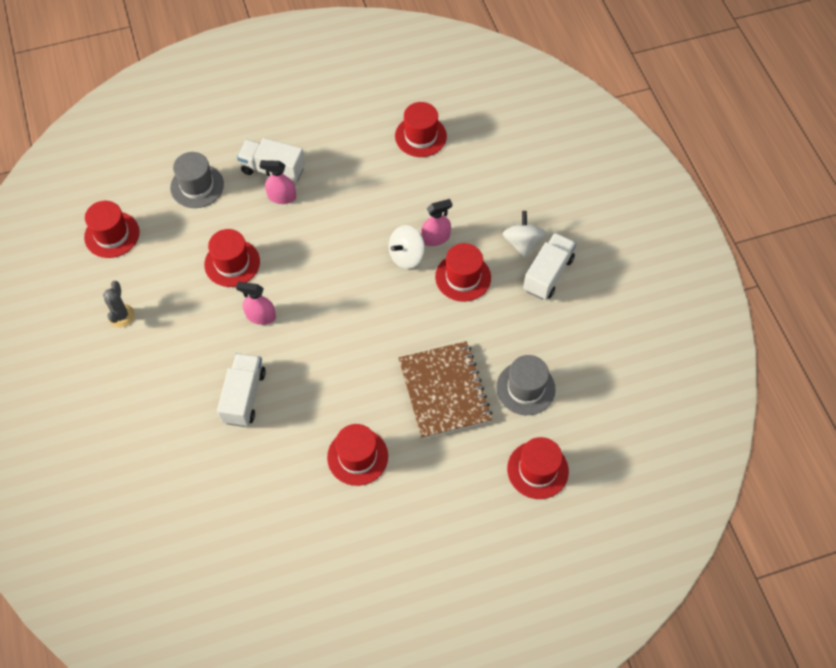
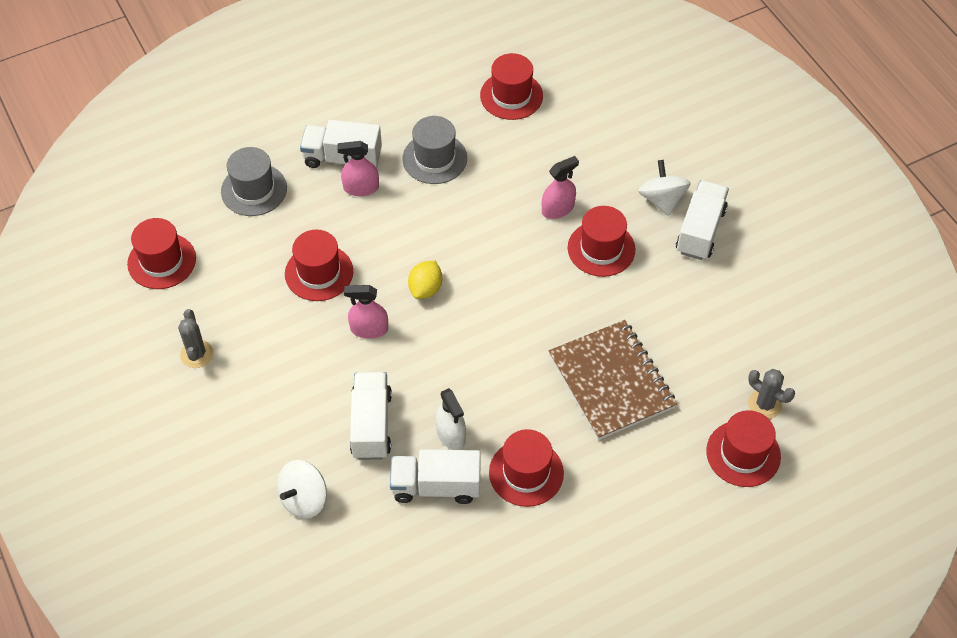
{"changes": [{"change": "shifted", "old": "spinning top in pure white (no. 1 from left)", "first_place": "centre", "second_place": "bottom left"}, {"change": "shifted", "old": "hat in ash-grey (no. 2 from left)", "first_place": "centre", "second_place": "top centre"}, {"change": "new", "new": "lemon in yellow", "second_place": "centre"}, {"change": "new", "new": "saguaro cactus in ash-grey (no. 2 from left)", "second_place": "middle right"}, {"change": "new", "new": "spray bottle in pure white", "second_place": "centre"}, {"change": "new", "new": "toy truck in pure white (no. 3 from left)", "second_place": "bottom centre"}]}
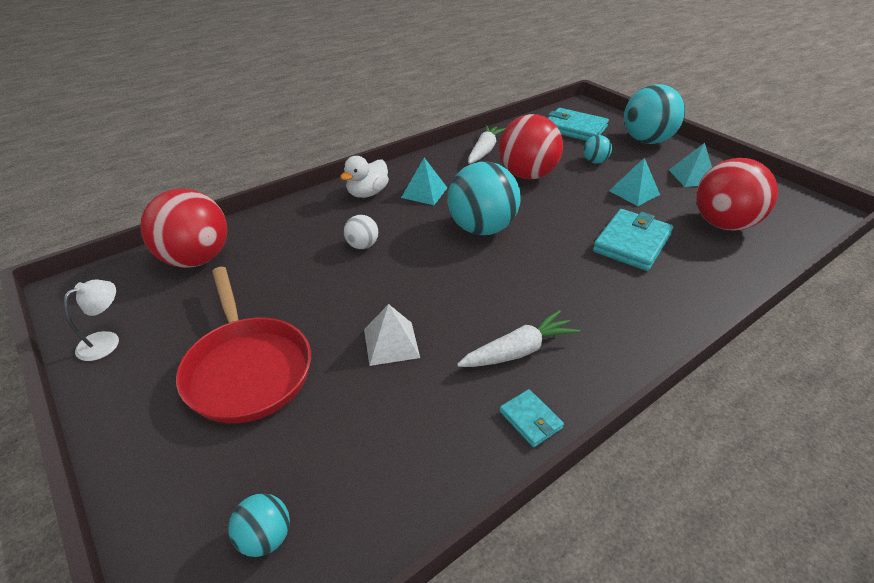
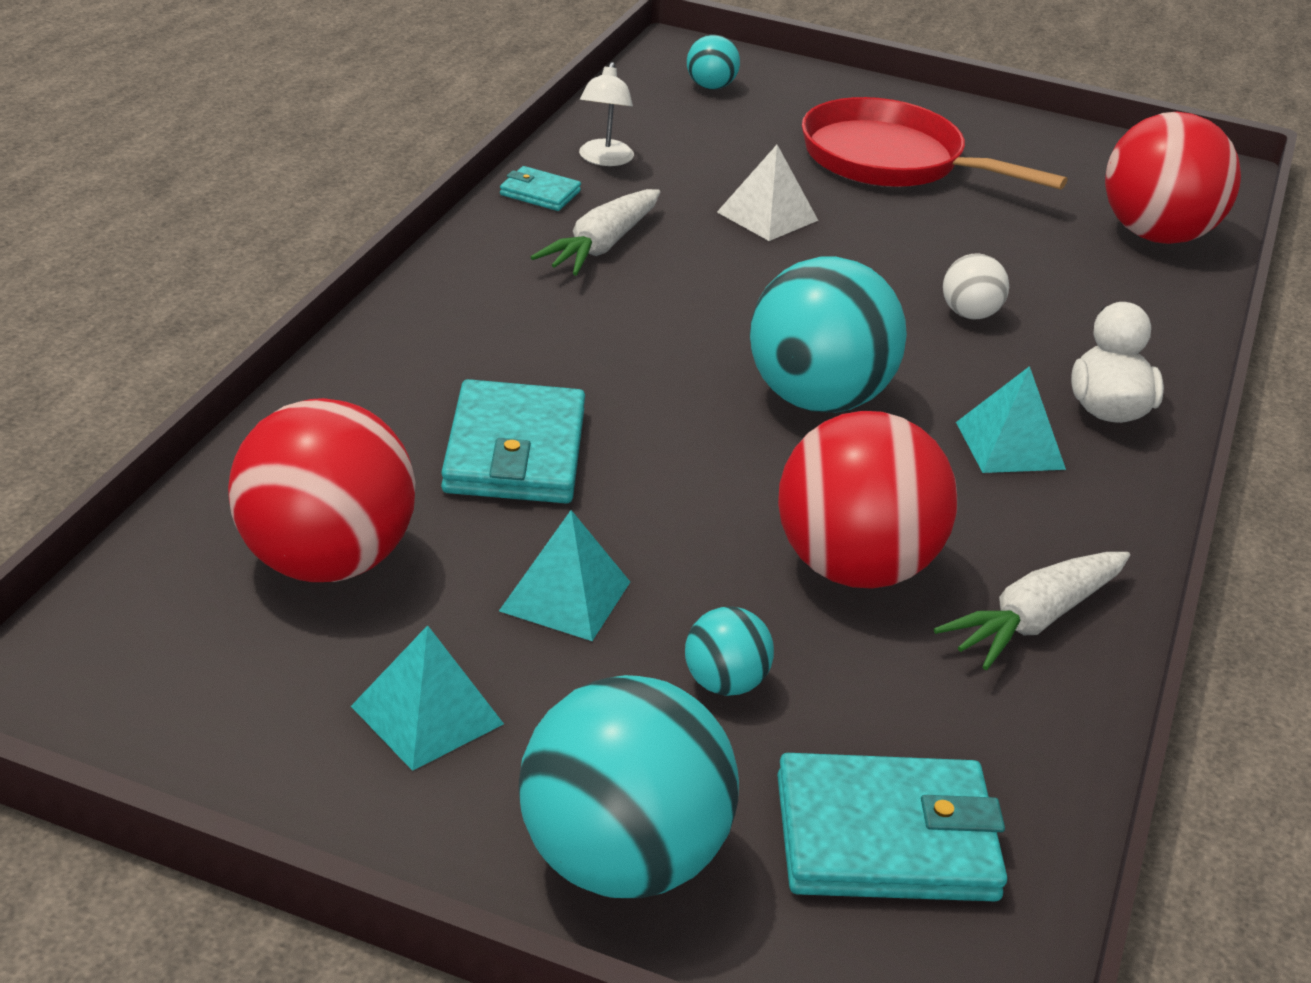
{"changes": [{"change": "rotated", "old": "toy carrot in pure white (no. 1 from left in the first image)", "first_place": "top centre", "second_place": "middle right", "degrees": 60}, {"change": "shifted", "old": "desk lamp in pure white", "first_place": "middle left", "second_place": "top centre"}]}
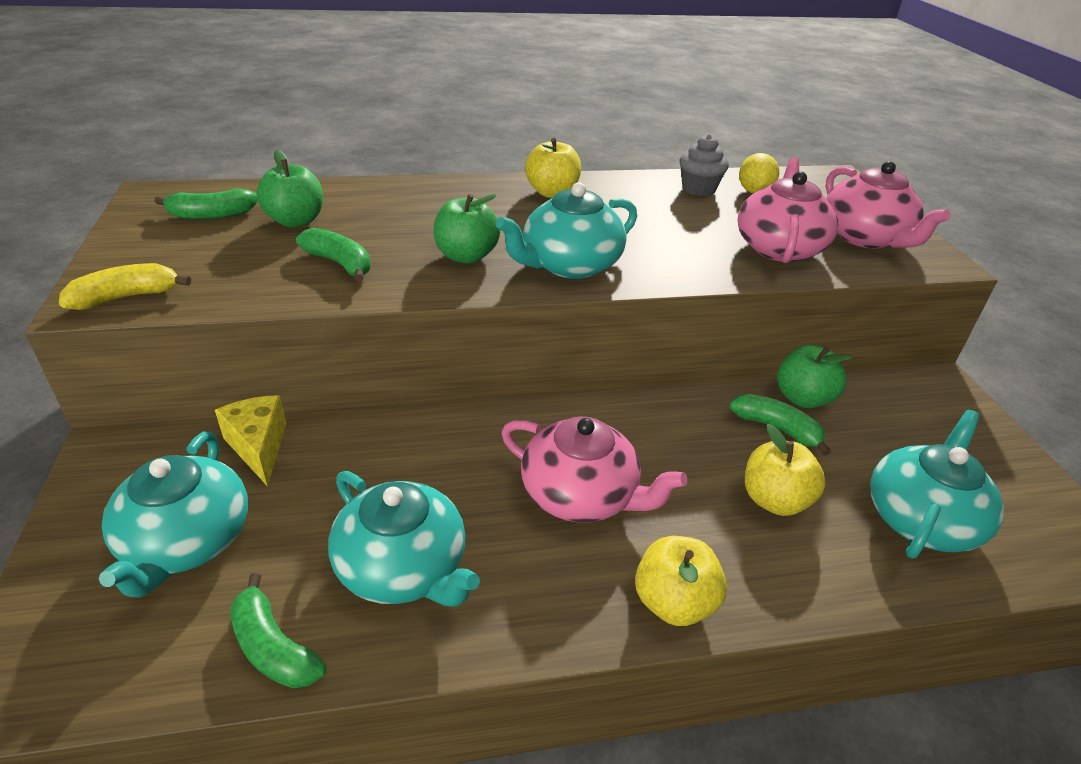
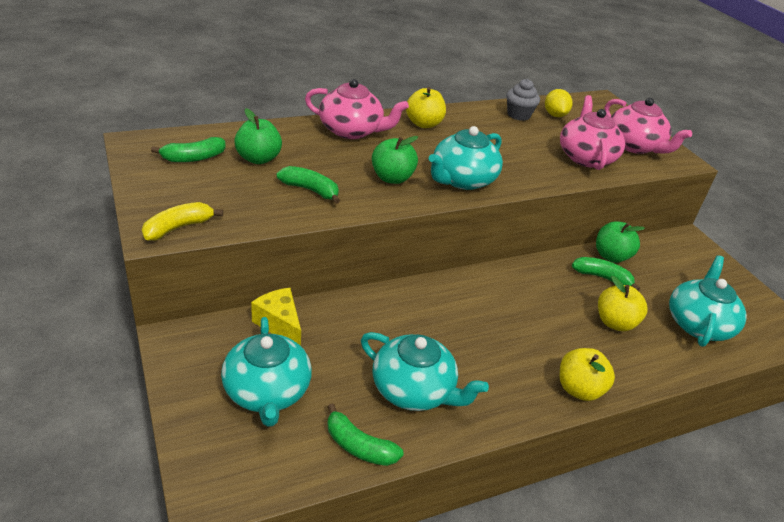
{"changes": [{"change": "shifted", "old": "teapot in rose-pink (no. 1 from left)", "first_place": "centre", "second_place": "top centre"}]}
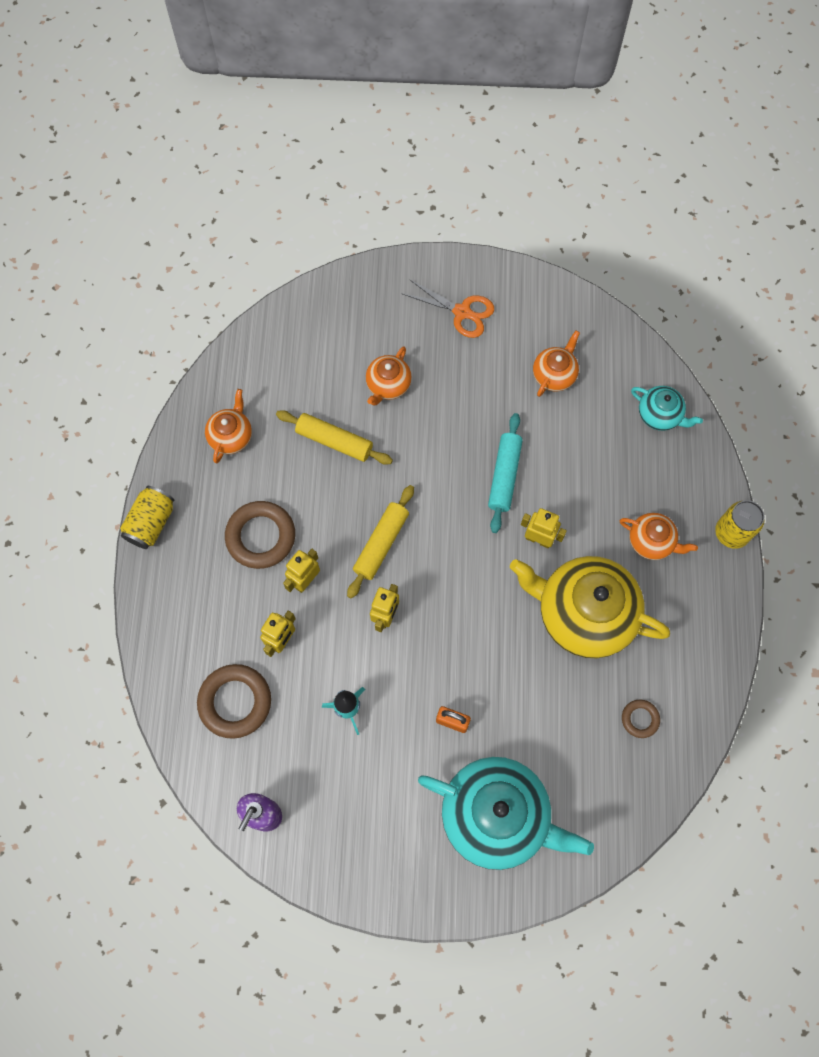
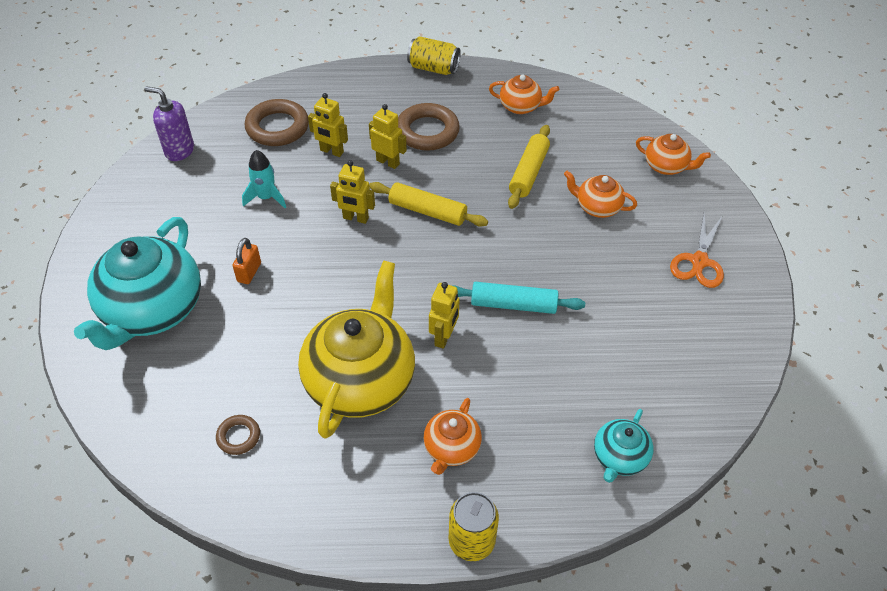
{"changes": [{"change": "shifted", "old": "teapot in bright orange (no. 3 from left in the first image)", "new": "teapot in bright orange (no. 4 from left)", "first_place": "middle right", "second_place": "top right"}]}
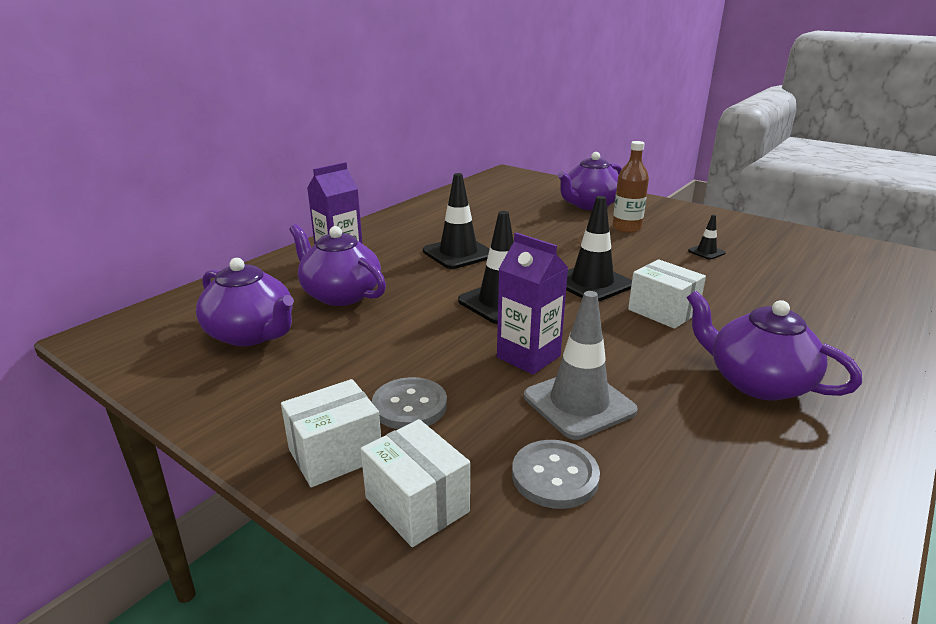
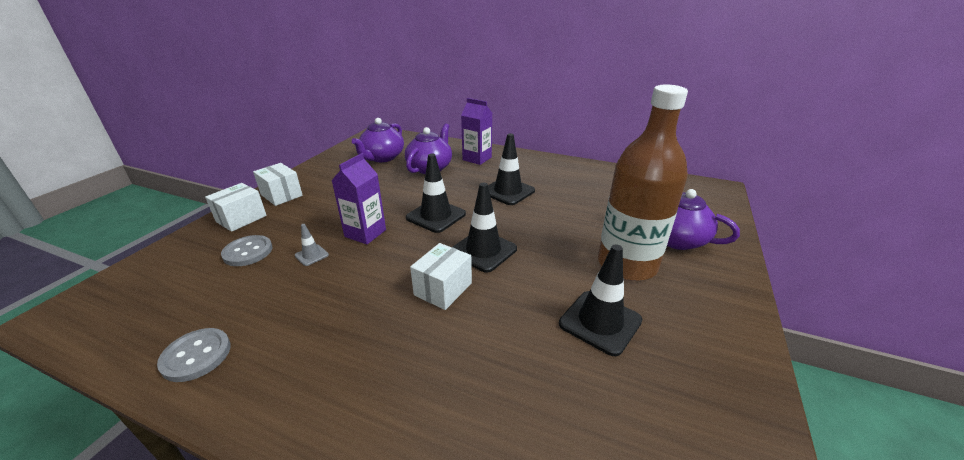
{"changes": [{"change": "scaled", "old": "flask in russet", "first_place": "top right", "second_place": "middle right", "factor": 1.9}, {"change": "scaled", "old": "road cone in ebony (no. 4 from left)", "first_place": "middle right", "second_place": "centre", "factor": 2.06}, {"change": "gone", "old": "teapot in violet (no. 4 from left)", "first_place": "middle right"}, {"change": "scaled", "old": "road cone in ash-grey", "first_place": "centre", "second_place": "middle left", "factor": 0.49}, {"change": "shifted", "old": "sewing button in ash-grey (no. 1 from left)", "first_place": "centre", "second_place": "bottom left"}]}
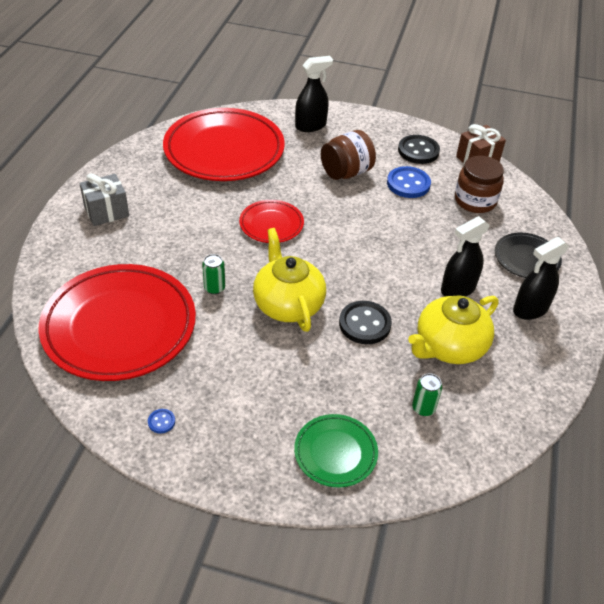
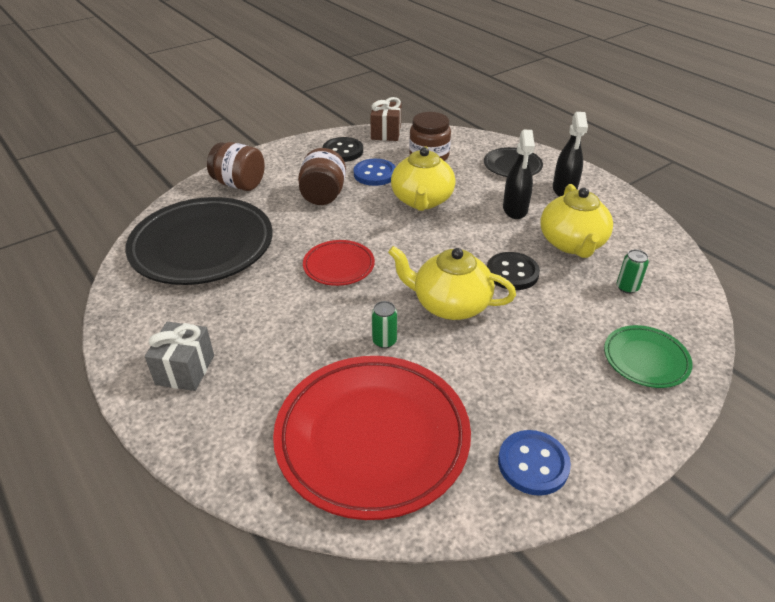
{"changes": [{"change": "swapped", "old": "spray bottle in ebony (no. 1 from left)", "new": "jam jar in russet (no. 1 from left)", "first_place": "top centre", "second_place": "top left"}, {"change": "repainted", "old": "plate in crimson (no. 2 from left)", "new": "plate in ebony (no. 1 from left)", "first_place": "top centre", "second_place": "middle left"}, {"change": "scaled", "old": "sewing button in royal blue (no. 1 from left in the first image)", "first_place": "bottom left", "second_place": "bottom right", "factor": 2.17}, {"change": "new", "new": "teapot in yellow (no. 1 from left)", "second_place": "top centre"}]}
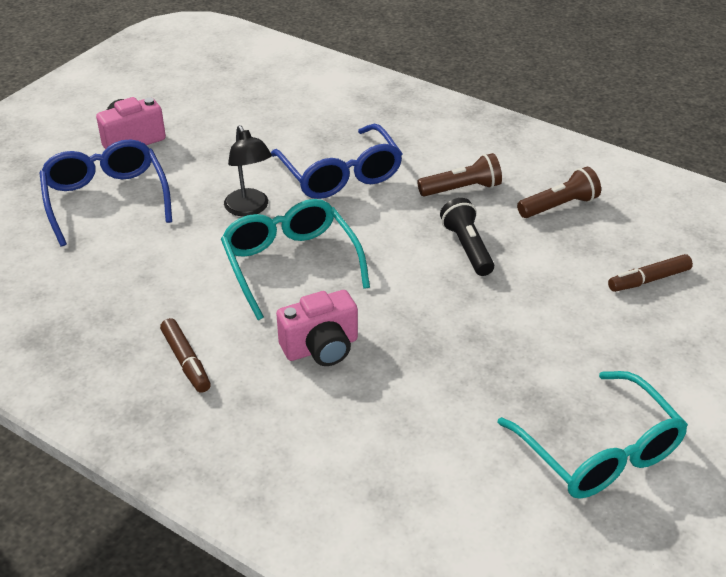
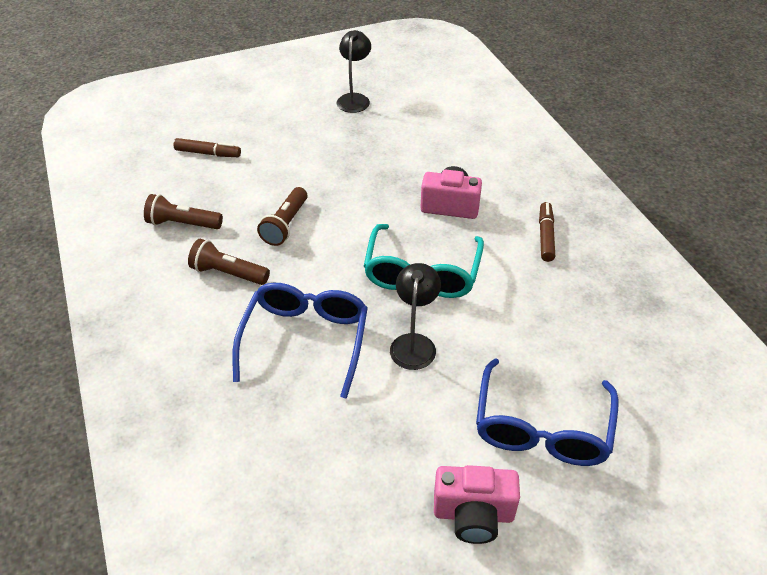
{"changes": [{"change": "repainted", "old": "pocket torch in ebony", "new": "pocket torch in russet (no. 3 from left)", "first_place": "centre", "second_place": "centre"}, {"change": "swapped", "old": "spectacles in turquoise (no. 2 from left)", "new": "desk lamp in ebony (no. 1 from left)", "first_place": "bottom right", "second_place": "top centre"}]}
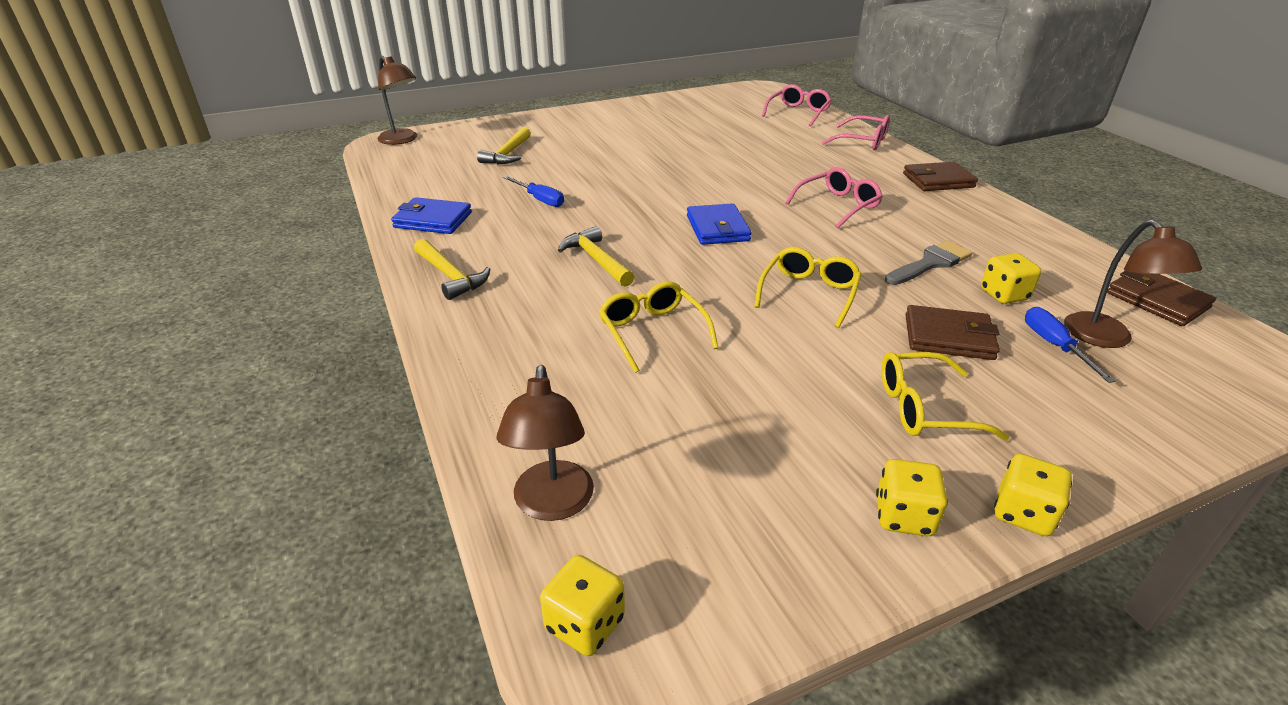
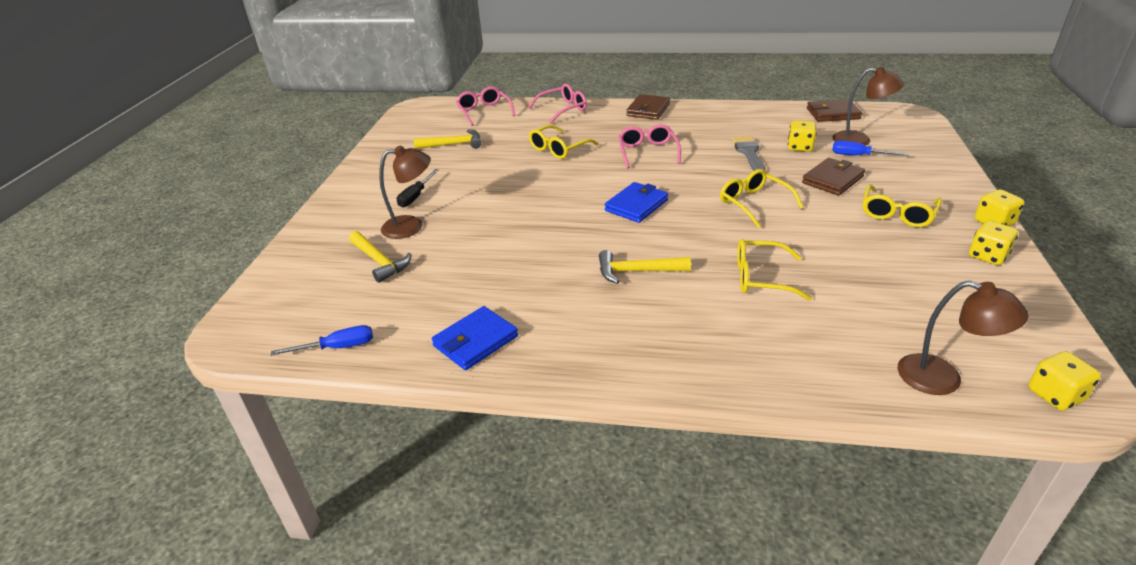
{"changes": [{"change": "shifted", "old": "desk lamp in russet (no. 1 from left)", "first_place": "top left", "second_place": "centre"}, {"change": "shifted", "old": "screwdriver in royal blue (no. 1 from left)", "first_place": "top centre", "second_place": "middle left"}, {"change": "rotated", "old": "card wallet in royal blue (no. 2 from left)", "first_place": "top centre", "second_place": "centre", "degrees": -75}, {"change": "shifted", "old": "claw hammer in yellow (no. 1 from left in the first image)", "new": "claw hammer in yellow (no. 2 from left)", "first_place": "centre", "second_place": "top centre"}, {"change": "new", "new": "spectacles in yellow (no. 1 from left)", "second_place": "top centre"}, {"change": "new", "new": "screwdriver in ebony", "second_place": "top centre"}]}
